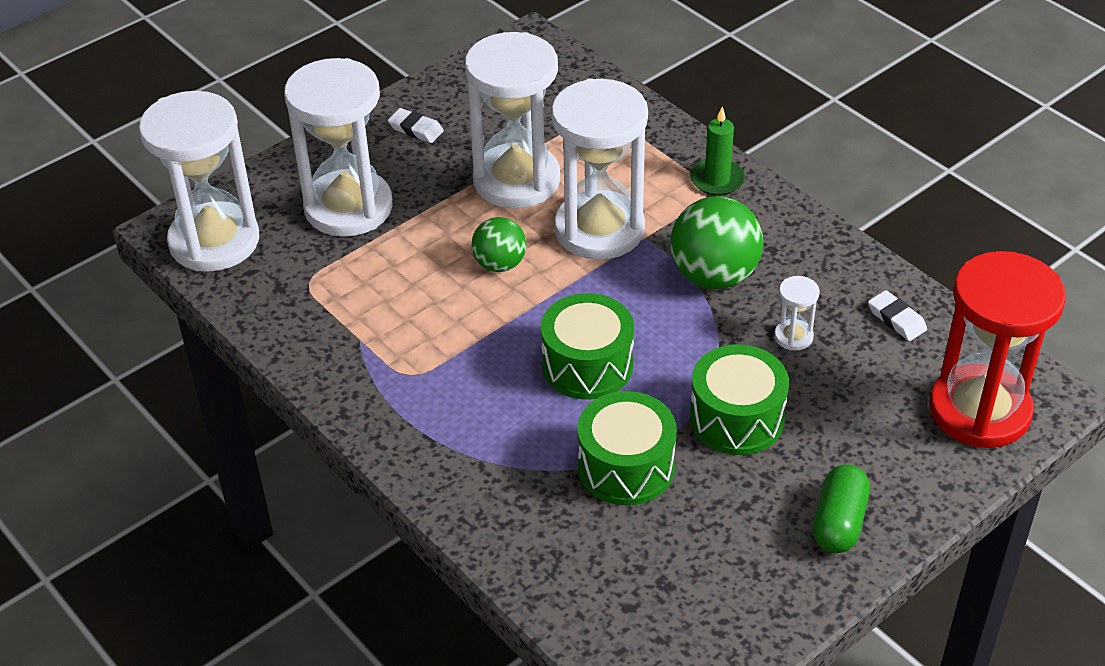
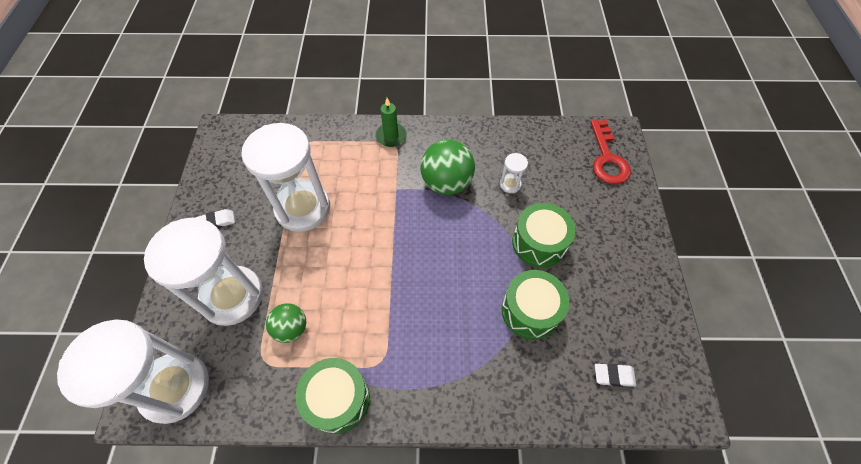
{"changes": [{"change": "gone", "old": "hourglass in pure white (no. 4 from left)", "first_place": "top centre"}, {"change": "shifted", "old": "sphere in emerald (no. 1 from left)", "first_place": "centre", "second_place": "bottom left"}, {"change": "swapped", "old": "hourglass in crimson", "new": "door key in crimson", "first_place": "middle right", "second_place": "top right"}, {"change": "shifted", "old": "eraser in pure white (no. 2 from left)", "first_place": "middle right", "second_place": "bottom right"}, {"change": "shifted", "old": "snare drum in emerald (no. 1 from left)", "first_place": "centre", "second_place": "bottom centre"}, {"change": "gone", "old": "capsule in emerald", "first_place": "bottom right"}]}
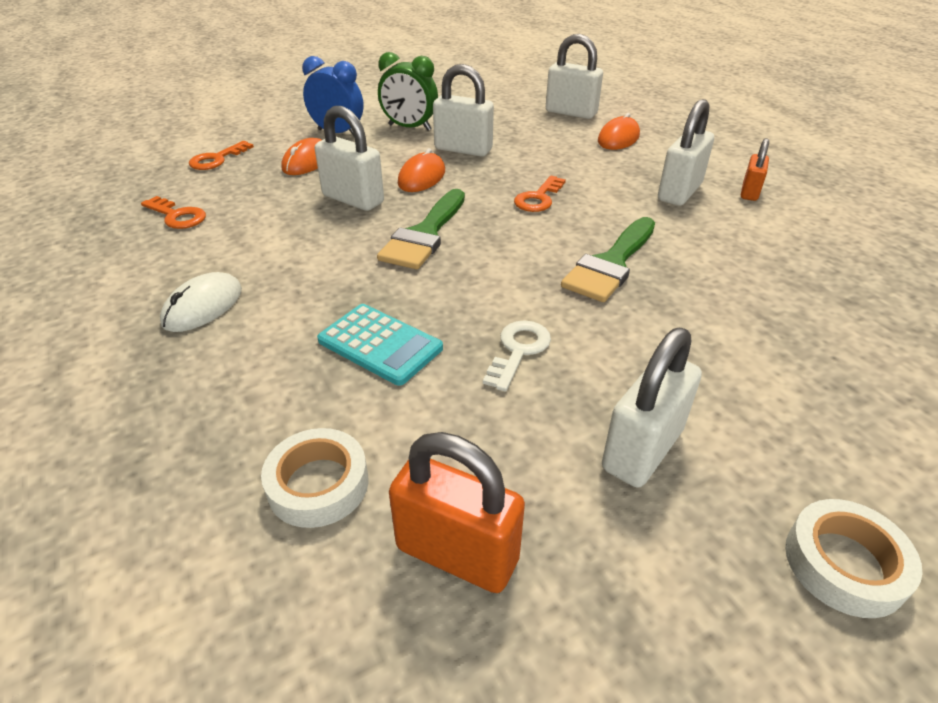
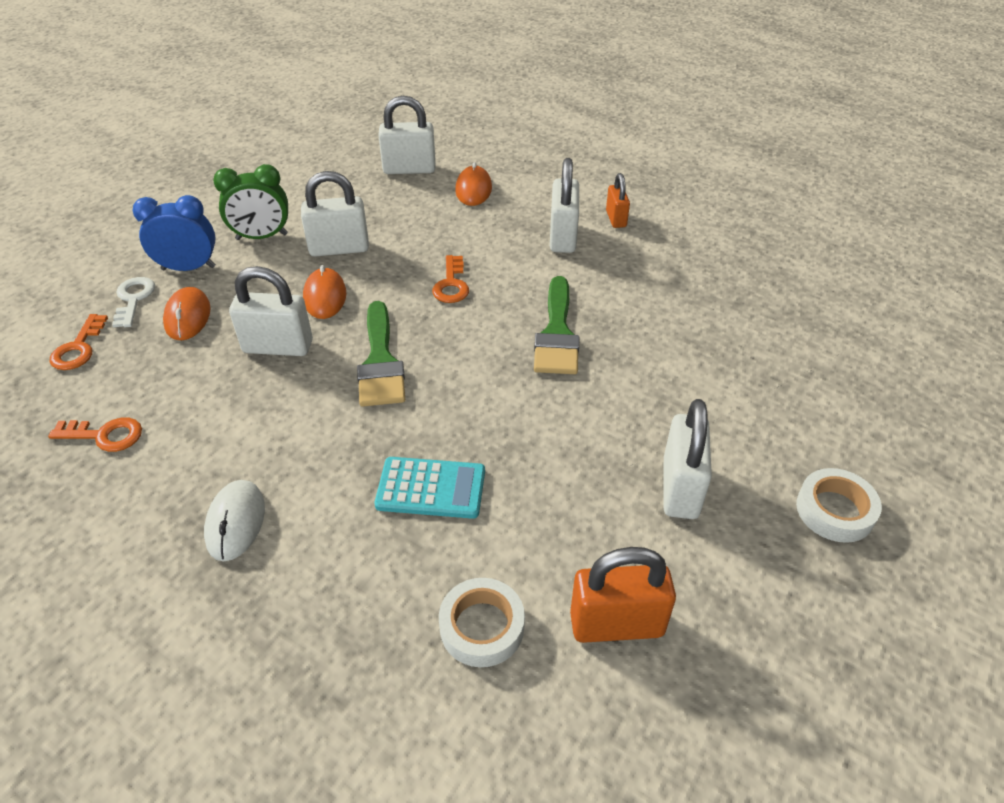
{"changes": [{"change": "shifted", "old": "door key in pure white", "first_place": "centre", "second_place": "middle left"}]}
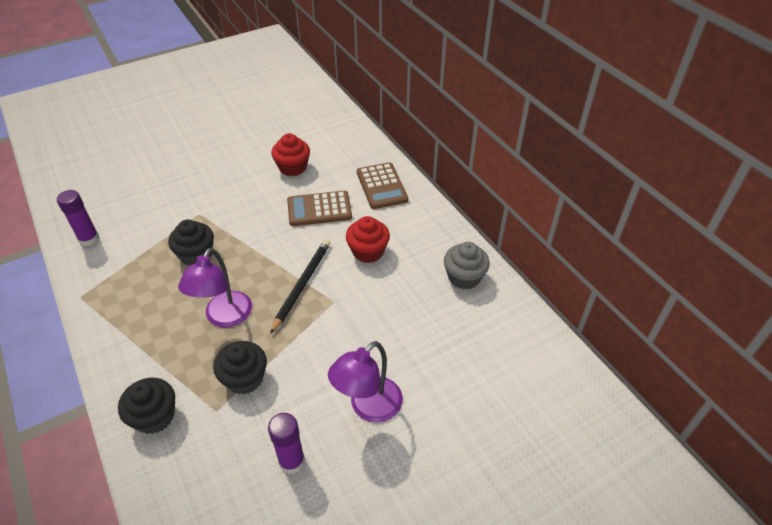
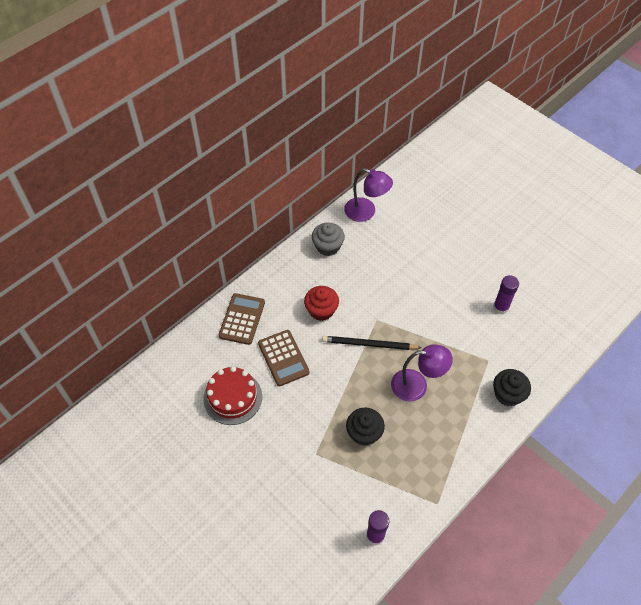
{"changes": [{"change": "swapped", "old": "fairy cake in crimson (no. 1 from left)", "new": "gateau in crimson", "first_place": "top centre", "second_place": "centre"}, {"change": "rotated", "old": "adding machine in russet (no. 2 from left in the first image)", "first_place": "centre", "second_place": "centre", "degrees": -45}, {"change": "gone", "old": "fairy cake in ebony (no. 3 from left)", "first_place": "bottom left"}, {"change": "shifted", "old": "desk lamp in violet (no. 2 from left in the first image)", "new": "desk lamp in violet (no. 1 from left)", "first_place": "bottom centre", "second_place": "top centre"}]}
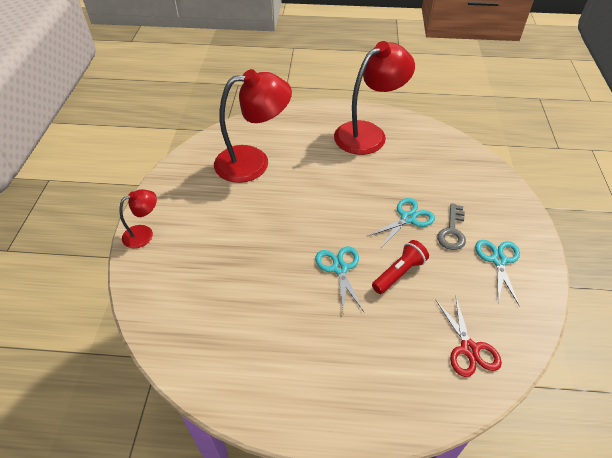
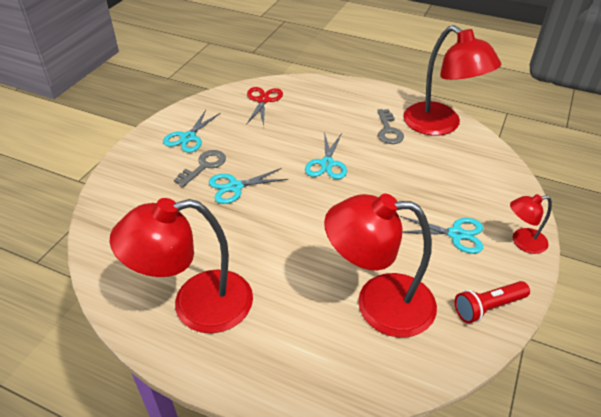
{"changes": [{"change": "shifted", "old": "pocket torch in crimson", "first_place": "centre", "second_place": "bottom right"}, {"change": "new", "new": "desk lamp in crimson (no. 3 from left)", "second_place": "top right"}, {"change": "new", "new": "door key in ash-grey (no. 2 from left)", "second_place": "top centre"}, {"change": "new", "new": "pair of scissors in turquoise (no. 4 from left)", "second_place": "middle right"}]}
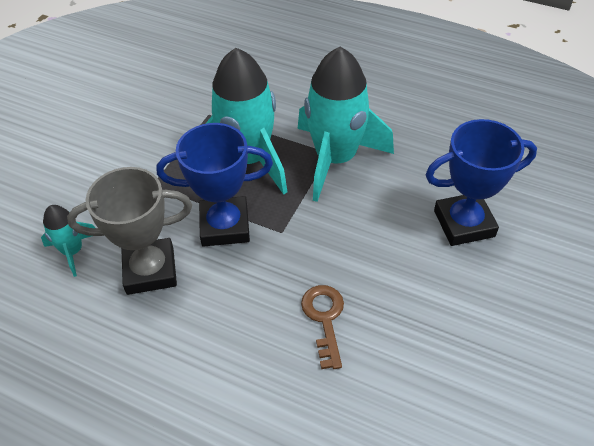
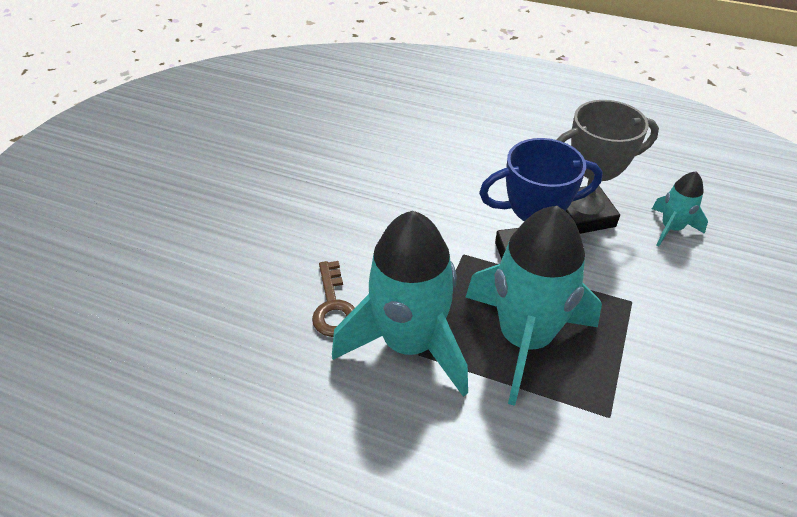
{"changes": [{"change": "gone", "old": "award cup in royal blue (no. 2 from left)", "first_place": "middle right"}, {"change": "shifted", "old": "door key in russet", "first_place": "bottom centre", "second_place": "centre"}]}
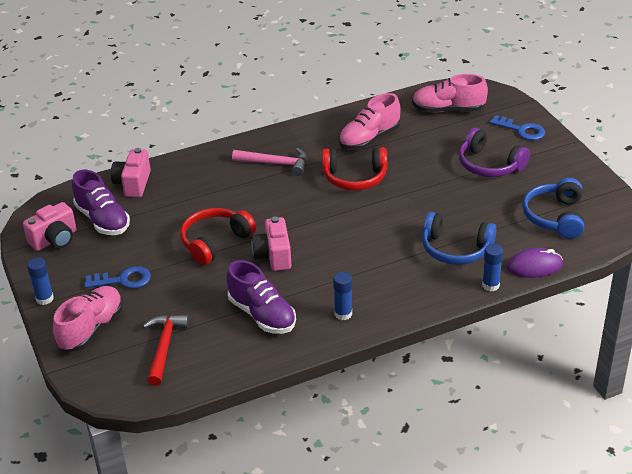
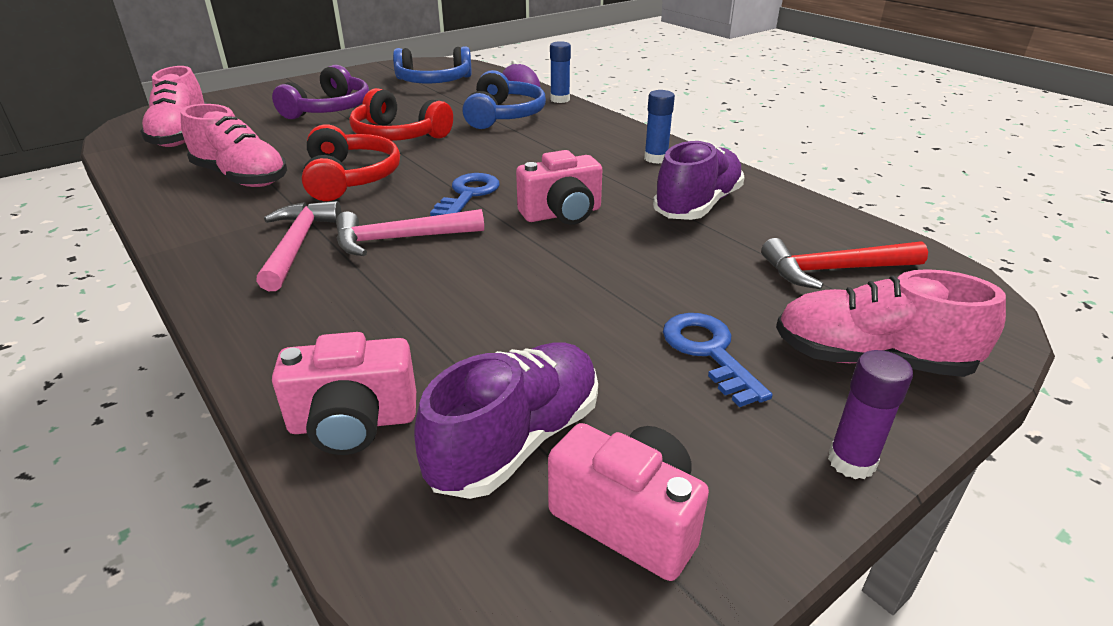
{"changes": [{"change": "shifted", "old": "door key in royal blue (no. 2 from left in the first image)", "new": "door key in royal blue (no. 1 from left)", "first_place": "top right", "second_place": "top centre"}, {"change": "shifted", "old": "over-ear headphones in crimson (no. 1 from left in the first image)", "new": "over-ear headphones in crimson (no. 2 from left)", "first_place": "centre", "second_place": "top centre"}, {"change": "repainted", "old": "stick of glue in royal blue (no. 1 from left)", "new": "stick of glue in violet", "first_place": "middle left", "second_place": "middle right"}, {"change": "new", "new": "claw hammer in rose-pink (no. 2 from left)", "second_place": "centre"}]}
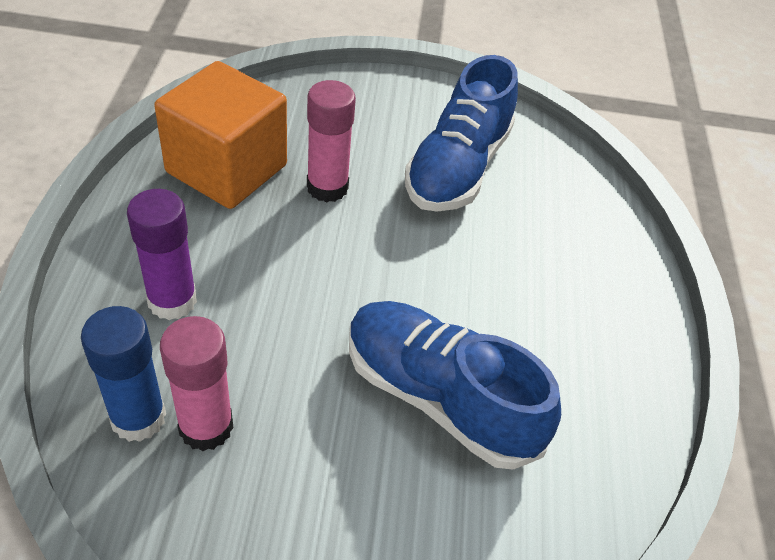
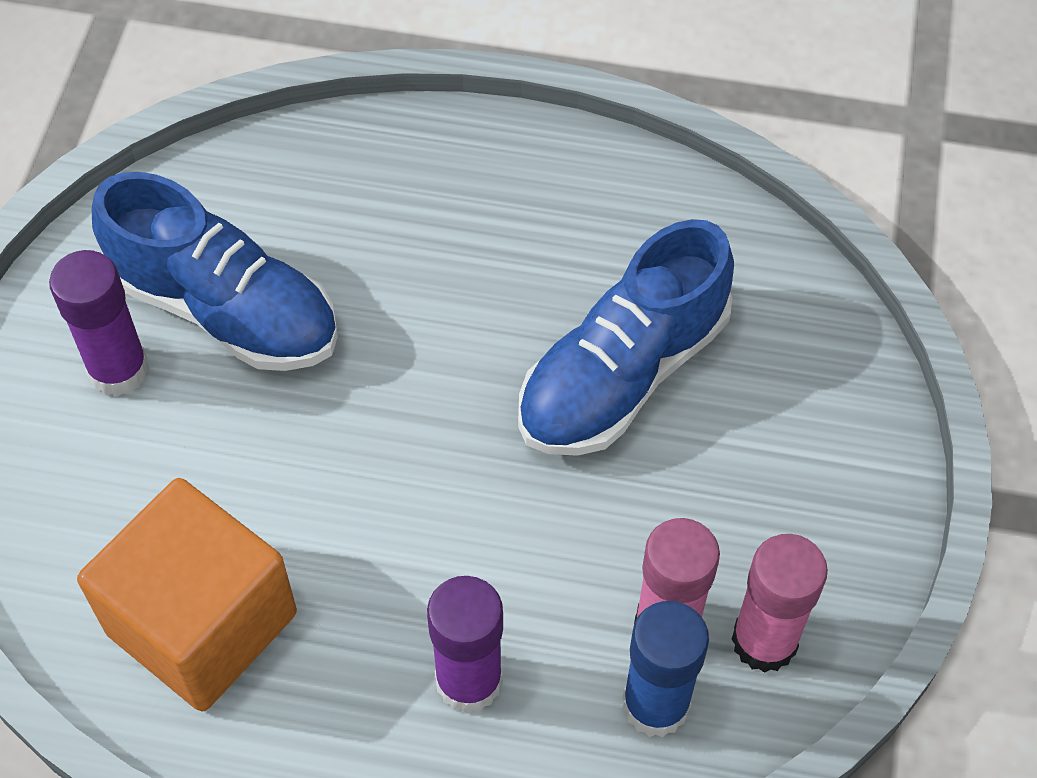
{"changes": [{"change": "shifted", "old": "stick of glue in rose-pink (no. 2 from left)", "first_place": "top centre", "second_place": "bottom right"}, {"change": "new", "new": "stick of glue in violet (no. 1 from left)", "second_place": "middle left"}]}
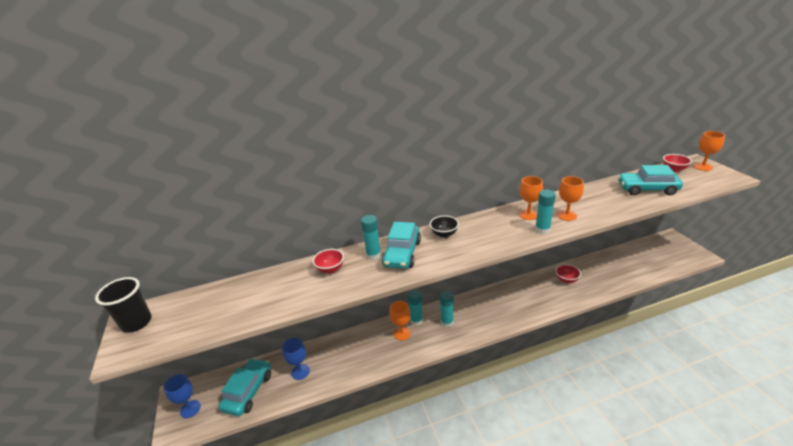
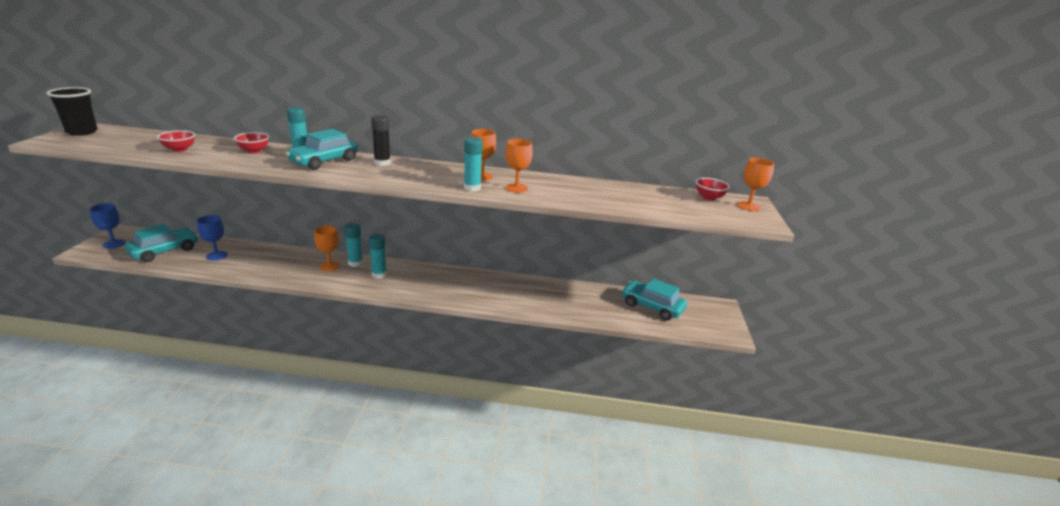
{"changes": [{"change": "shifted", "old": "toy car in turquoise (no. 3 from left)", "first_place": "middle right", "second_place": "centre"}, {"change": "swapped", "old": "bowl in ebony", "new": "stick of glue in ebony", "first_place": "centre", "second_place": "top centre"}, {"change": "shifted", "old": "bowl in crimson (no. 2 from left in the first image)", "new": "bowl in crimson (no. 1 from left)", "first_place": "middle right", "second_place": "top left"}]}
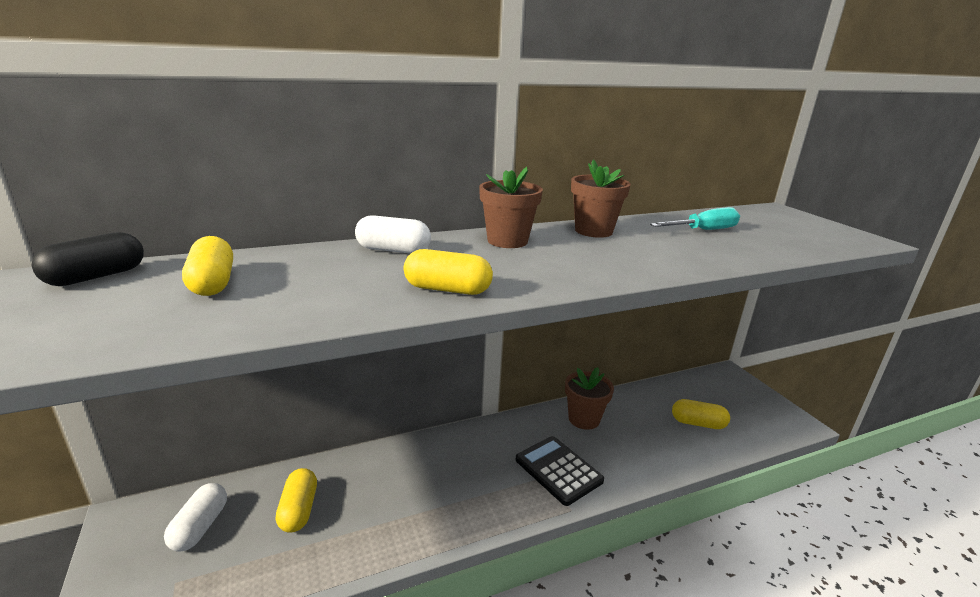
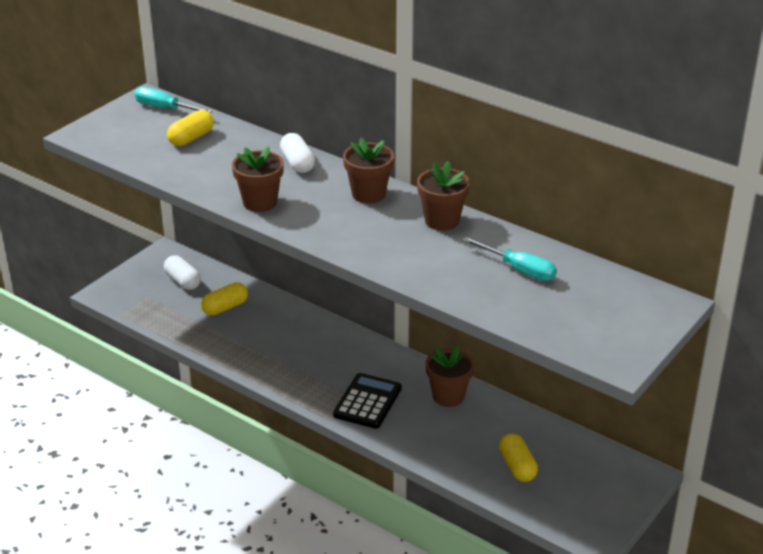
{"changes": [{"change": "swapped", "old": "capsule in ebony", "new": "screwdriver in turquoise (no. 1 from left)", "first_place": "middle left", "second_place": "top left"}, {"change": "swapped", "old": "capsule in yellow (no. 3 from left)", "new": "flower pot in russet (no. 1 from left)", "first_place": "centre", "second_place": "top centre"}, {"change": "rotated", "old": "capsule in pure white (no. 1 from left)", "first_place": "bottom left", "second_place": "middle left", "degrees": 75}]}
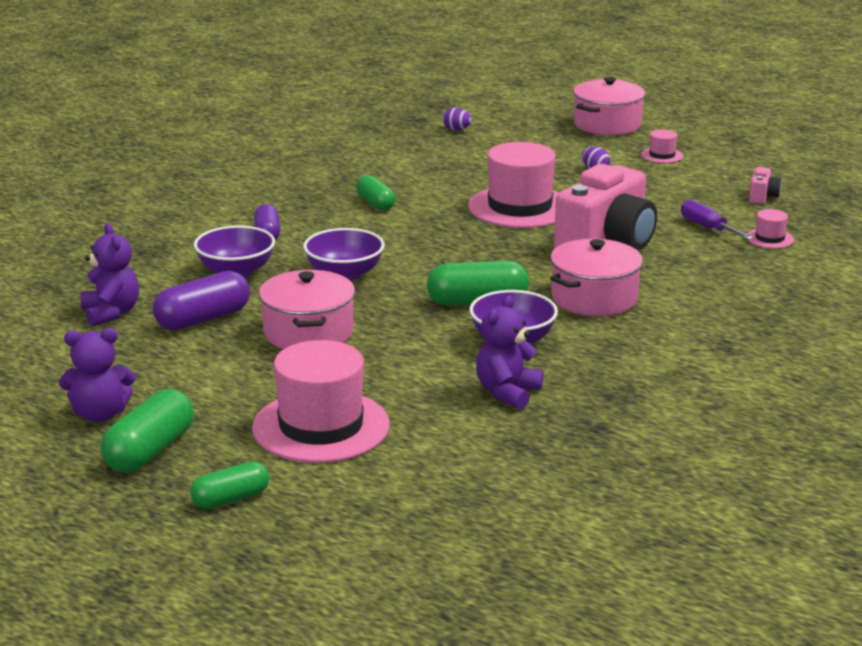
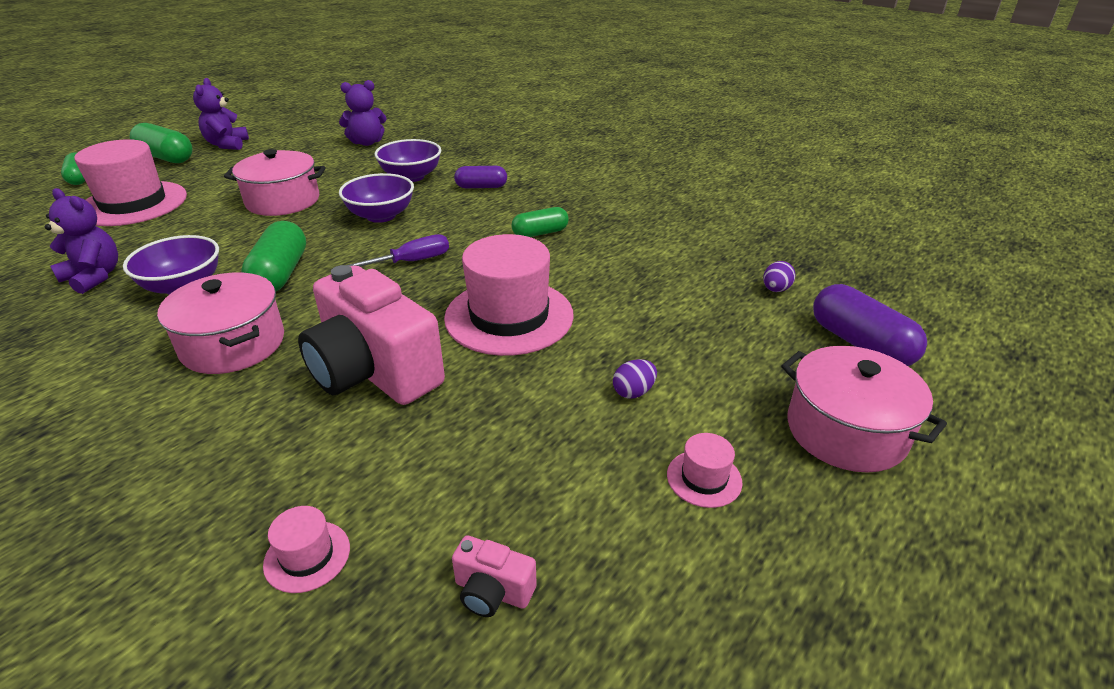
{"changes": [{"change": "shifted", "old": "screwdriver in violet", "first_place": "middle right", "second_place": "centre"}, {"change": "shifted", "old": "capsule in violet (no. 1 from left in the first image)", "new": "capsule in violet (no. 2 from left)", "first_place": "middle left", "second_place": "middle right"}]}
